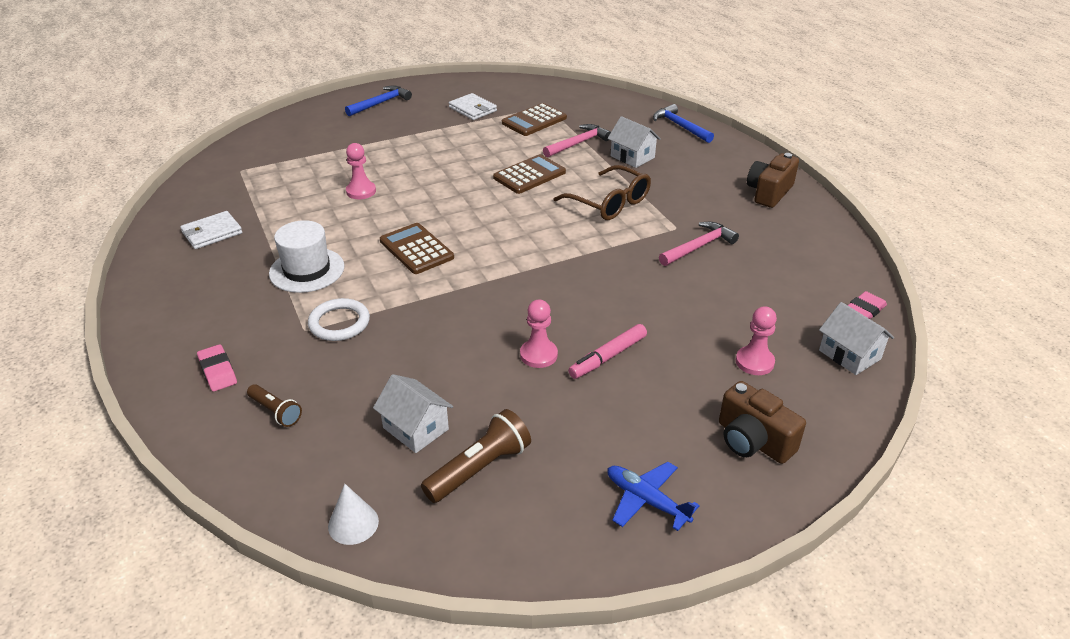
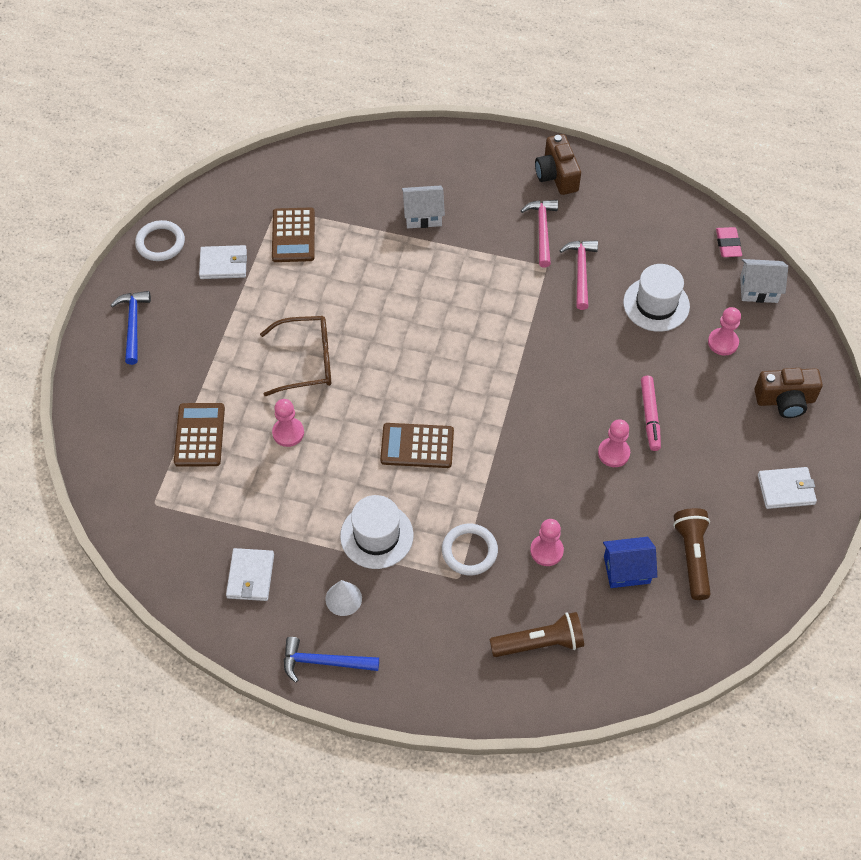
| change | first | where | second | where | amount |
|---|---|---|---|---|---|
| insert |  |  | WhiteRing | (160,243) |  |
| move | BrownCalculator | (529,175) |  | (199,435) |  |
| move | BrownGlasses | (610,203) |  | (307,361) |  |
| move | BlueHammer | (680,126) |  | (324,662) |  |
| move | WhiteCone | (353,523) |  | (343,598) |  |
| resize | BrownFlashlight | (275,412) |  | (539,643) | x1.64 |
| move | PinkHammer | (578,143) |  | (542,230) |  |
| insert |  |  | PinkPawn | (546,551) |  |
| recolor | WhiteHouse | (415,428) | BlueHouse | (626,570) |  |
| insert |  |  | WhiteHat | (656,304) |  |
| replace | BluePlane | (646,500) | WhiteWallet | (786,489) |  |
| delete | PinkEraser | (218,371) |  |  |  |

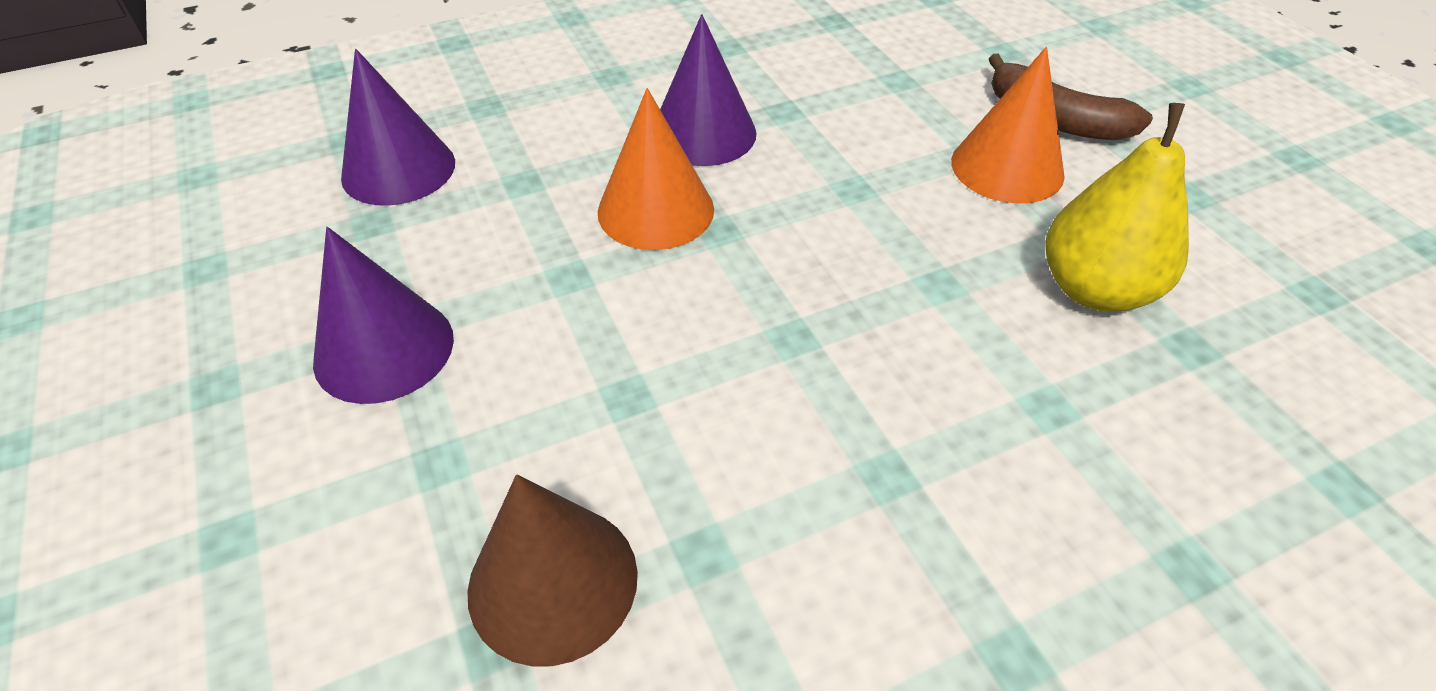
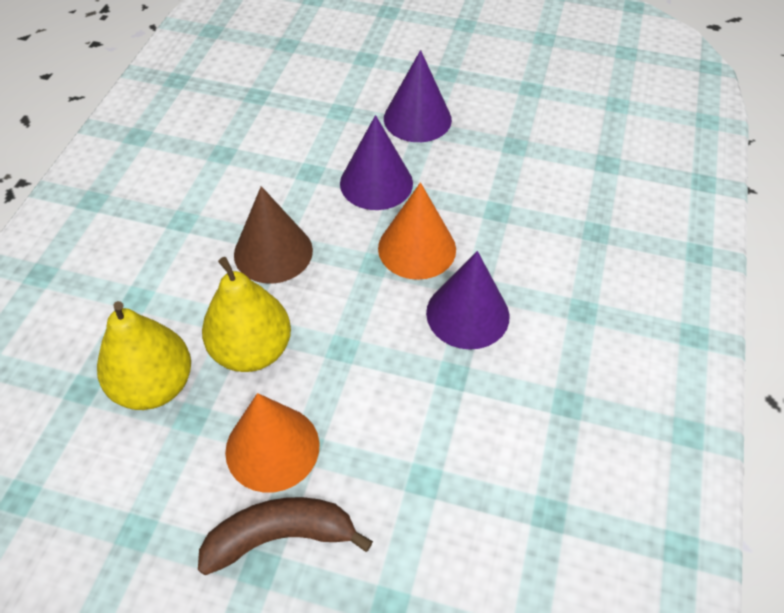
| change | first | where | second | where | amount |
|---|---|---|---|---|---|
| insert |  |  | YellowPear | (252,350) |  |
| move | BrownCone | (553,581) |  | (273,252) |  |
| move | PurpleCone | (398,169) |  | (376,183) |  |

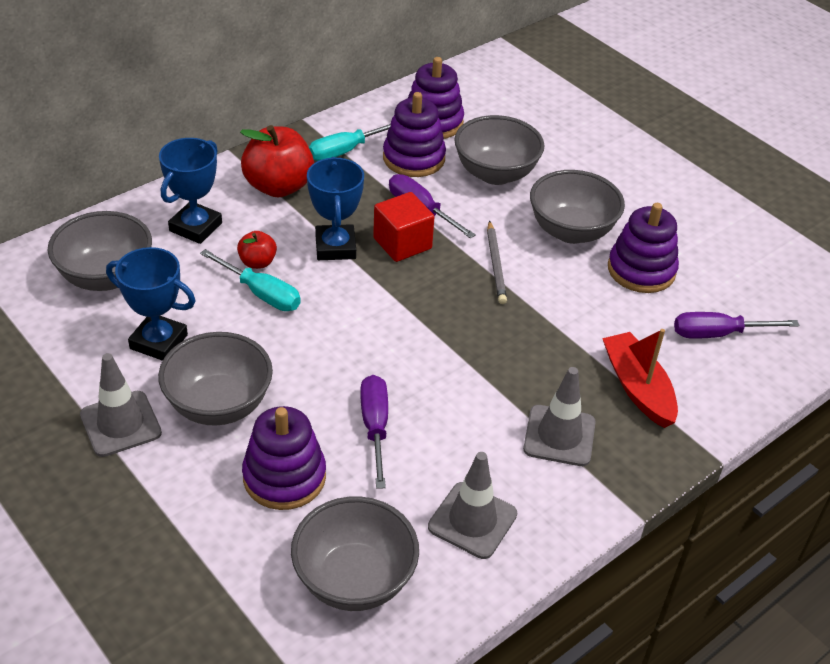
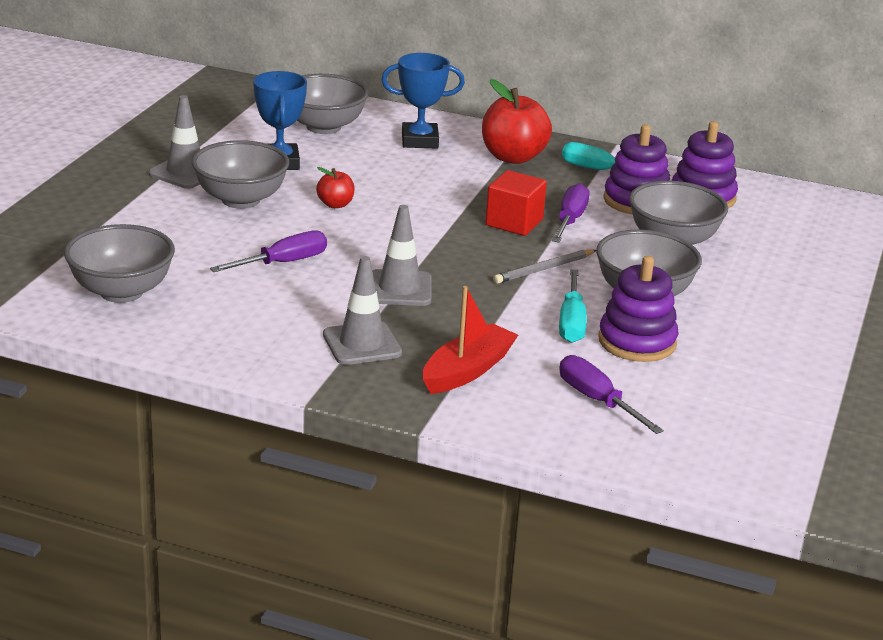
| change | first | where | second | where | amount |
|---|---|---|---|---|---|
| move | RedApple | (257,262) |  | (335,204) |  |
| move | GreyTrafficCone | (472,520) |  | (399,289) |  |
| move | TurquoiseScrewdriver | (261,294) |  | (571,322) |  |
| delete | PurpleStackingToy | (284,477) |  |  |  |
| delete | BlueTrophy | (335,247) |  |  |  |

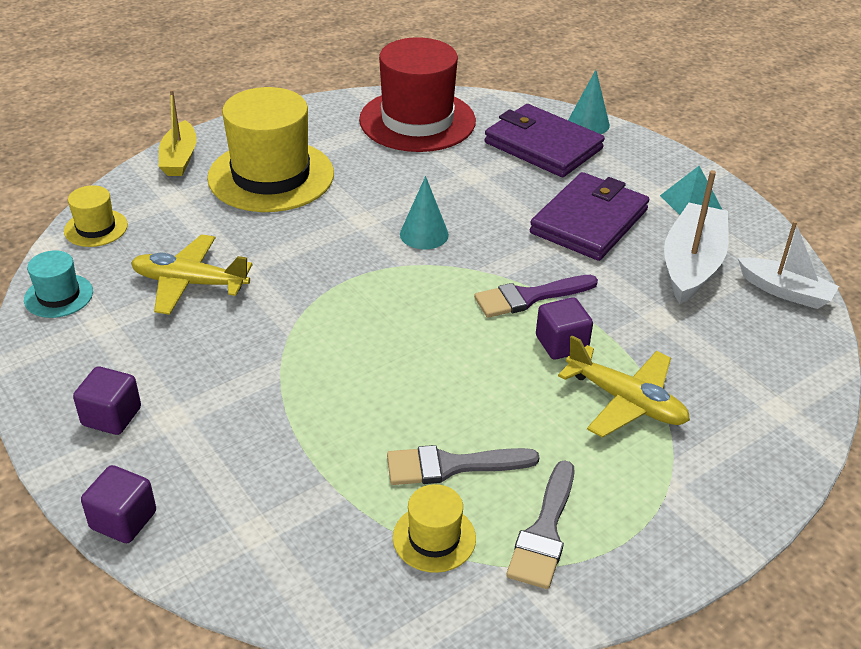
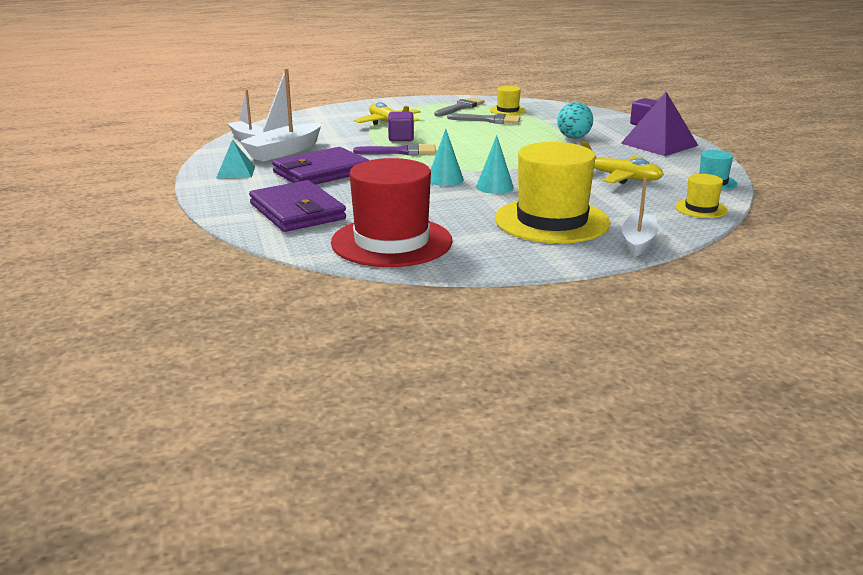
| change | first | where | second | where | amount |
|---|---|---|---|---|---|
| move | TurquoiseCone | (588,124) |  | (494,187) |  |
| insert |  |  | TurquoiseBall | (573,137) |  |
| replace | PurpleCube | (111,416) | PurplePyramid | (659,144) |  |
| recolor | YellowBoat | (179,158) | WhiteBoat | (638,242) |  |

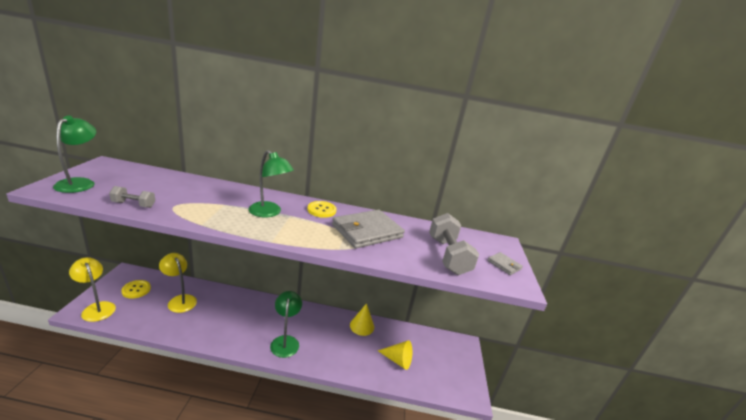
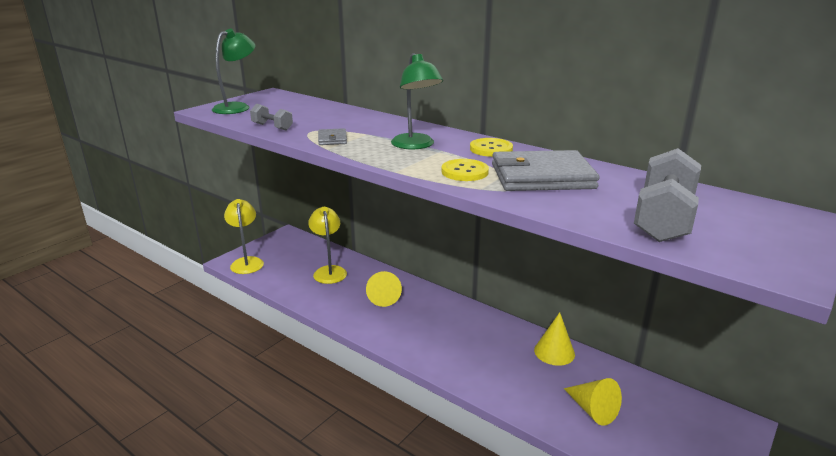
| change | first | where | second | where | amount |
|---|---|---|---|---|---|
| move | GreyWallet | (504,265) |  | (332,139) |  |
| insert |  |  | YellowCone | (383,297) |  |
| move | YellowButton | (136,290) |  | (464,172) |  |
| delete | GreenLamp | (285,341) |  |  |  |

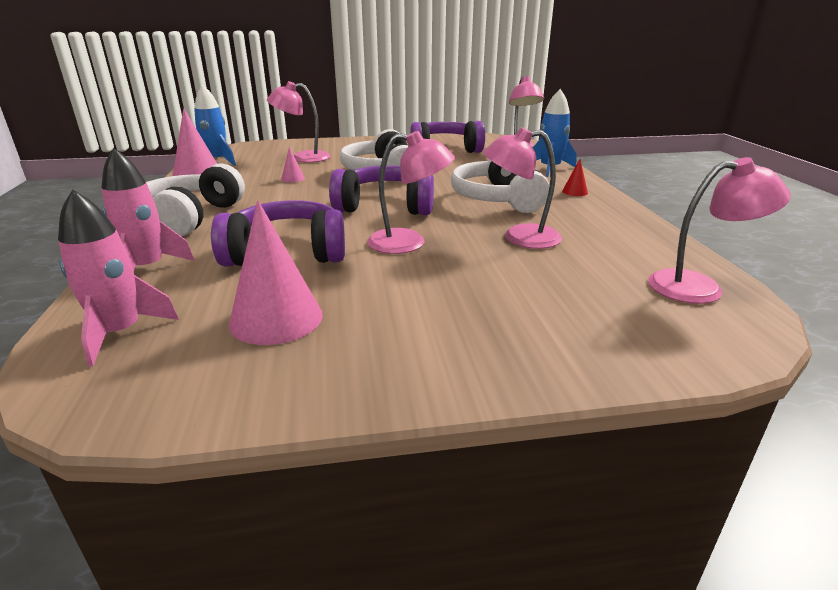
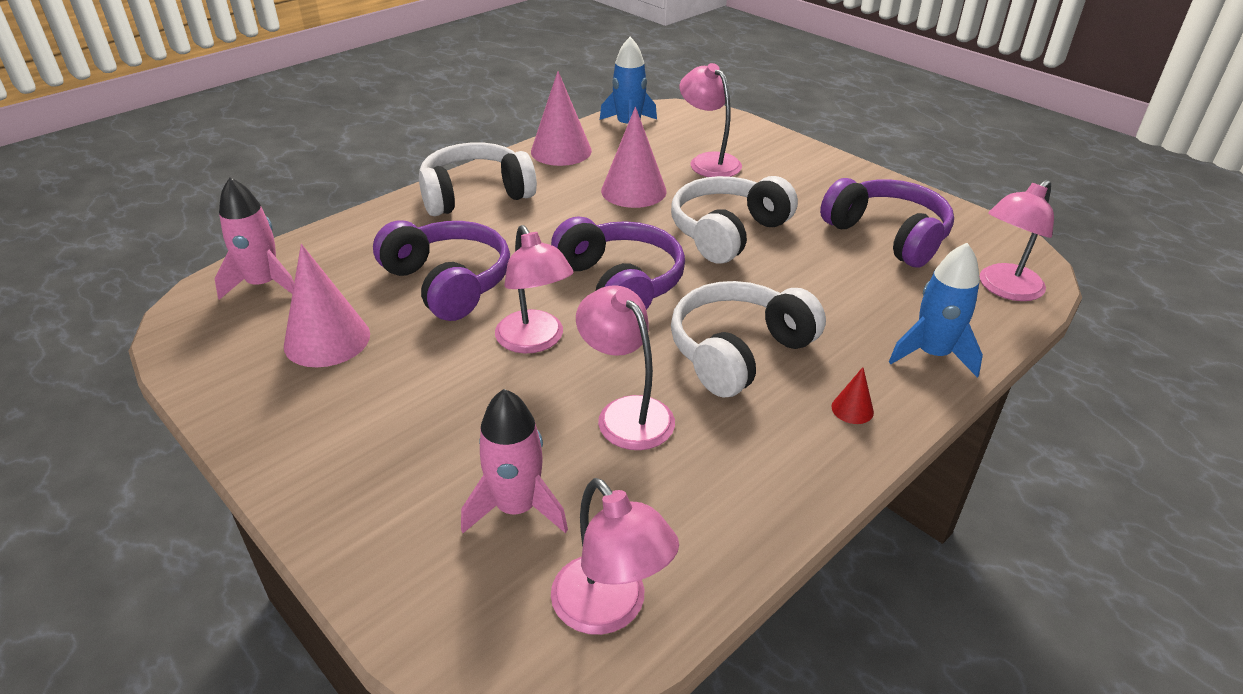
| change | first | where | second | where | amount |
|---|---|---|---|---|---|
| move | PinkRocket | (147,268) |  | (516,508) |  |
| resize | PinkCone | (293,178) |  | (633,191) | x2.20 |

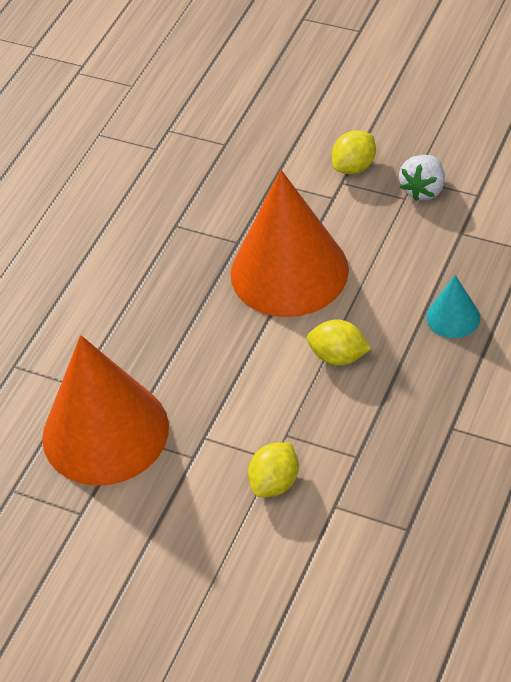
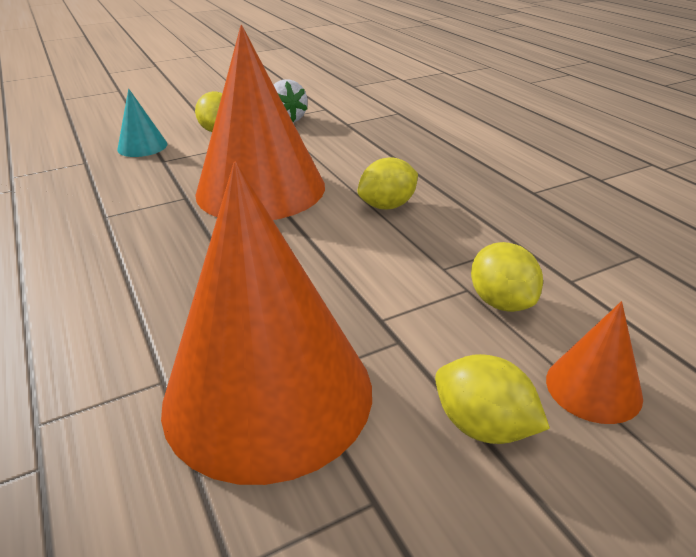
| change | first | where | second | where | amount |
|---|---|---|---|---|---|
| move | TurquoiseCone | (453,317) |  | (142,146) |  |
| insert |  |  | YellowLemon | (483,426) |  |
| insert |  |  | OrangeCone | (593,388) |  |

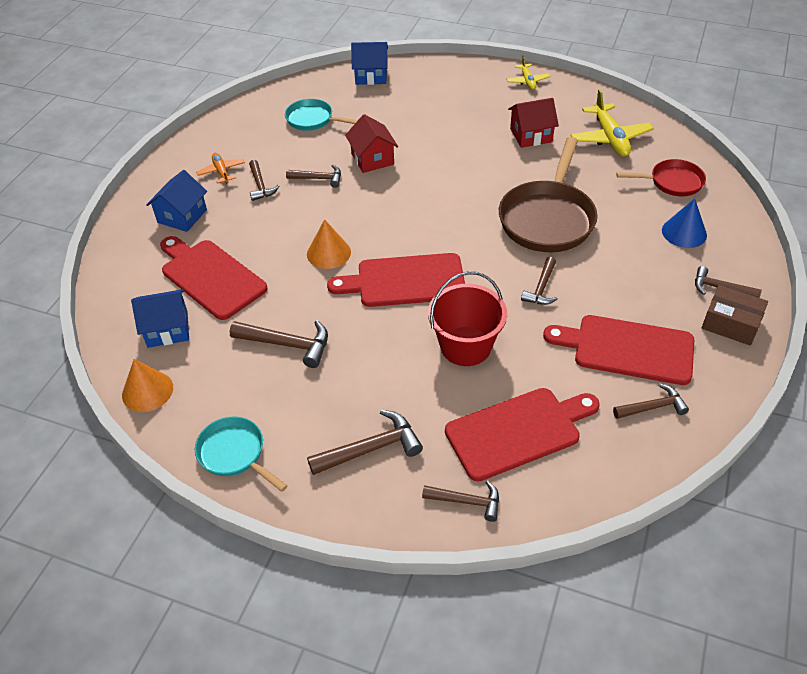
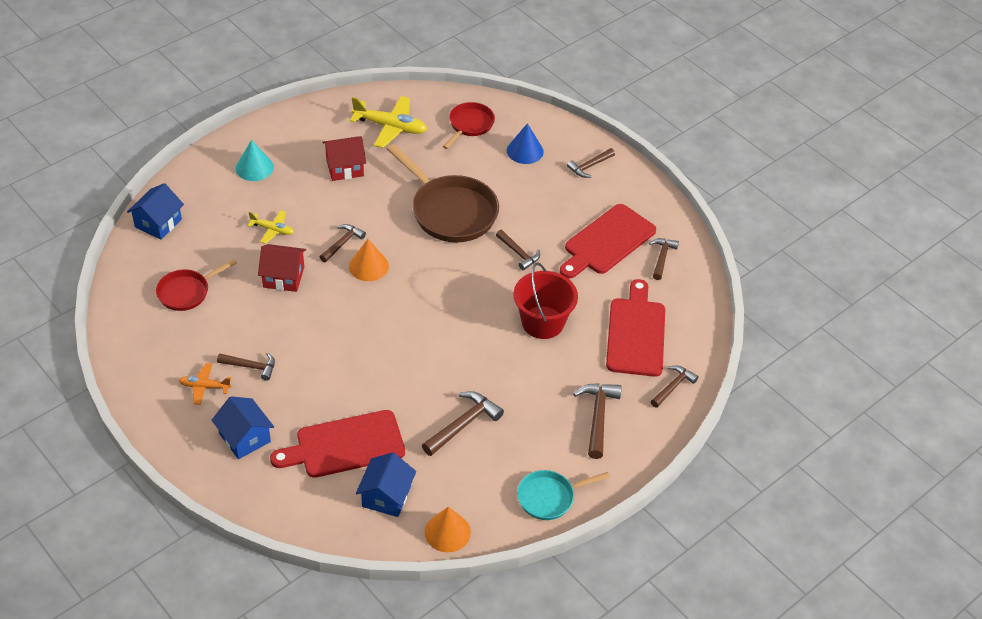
| change | first | where | second | where | amount |
|---|---|---|---|---|---|
| recolor | TurquoisePan | (312,120) | RedPan | (187,292) |  |
| insert |  |  | TurquoiseCone | (254,167) |  |
| move | YellowPlane | (527,81) |  | (272,230) |  |
| move | BrownHammer | (318,178) |  | (342,243) |  |
| rotate | RedHouse | (531,135) |  | (345,168) | 60 degrees clockwise |
| move | OrangeCone | (328,253) |  | (368,266) |  |
| delete | RedCuttingBoard | (405,281) |  |  |  |
| delete | BrownBox | (730,323) |  |  |  |

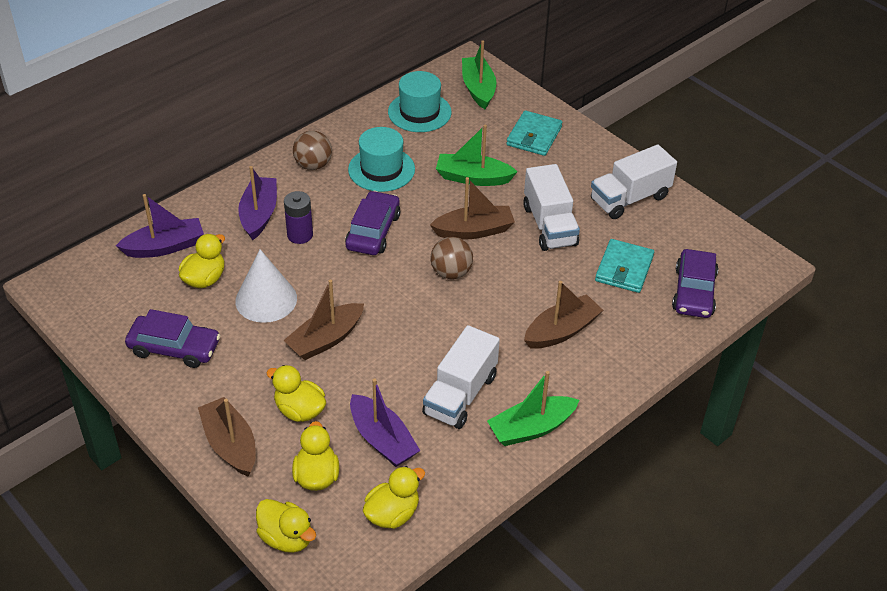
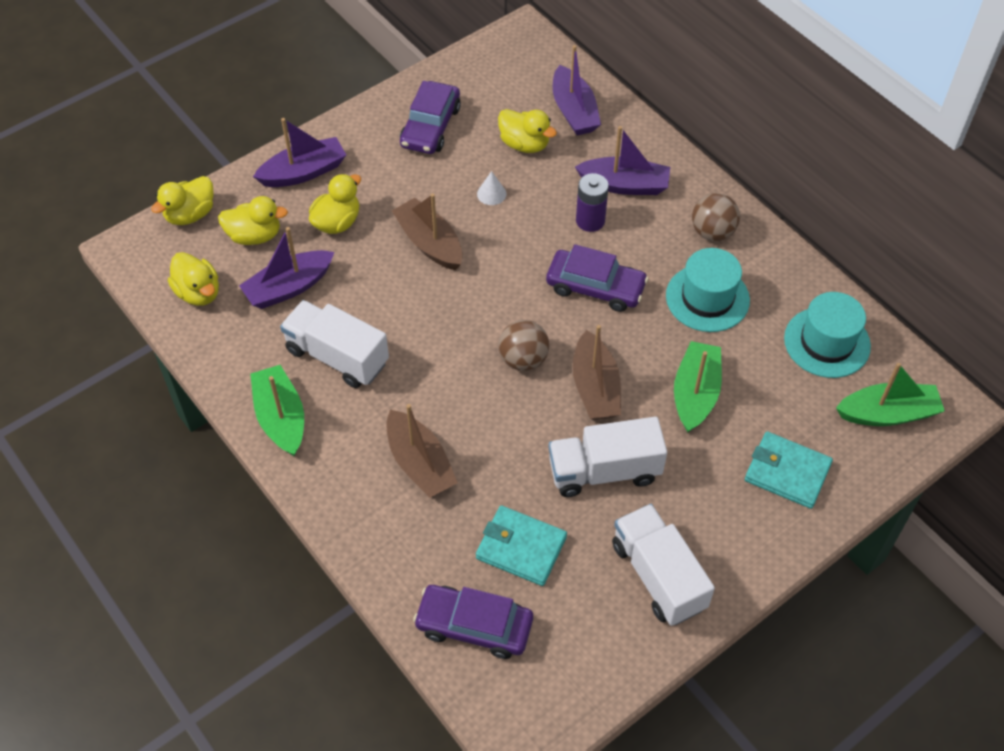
| change | first | where | second | where | amount |
|---|---|---|---|---|---|
| recolor | BrownBoat | (230,444) | PurpleBoat | (304,172) |  |
| resize | WhiteCone | (266,299) |  | (491,194) | x0.45 |

